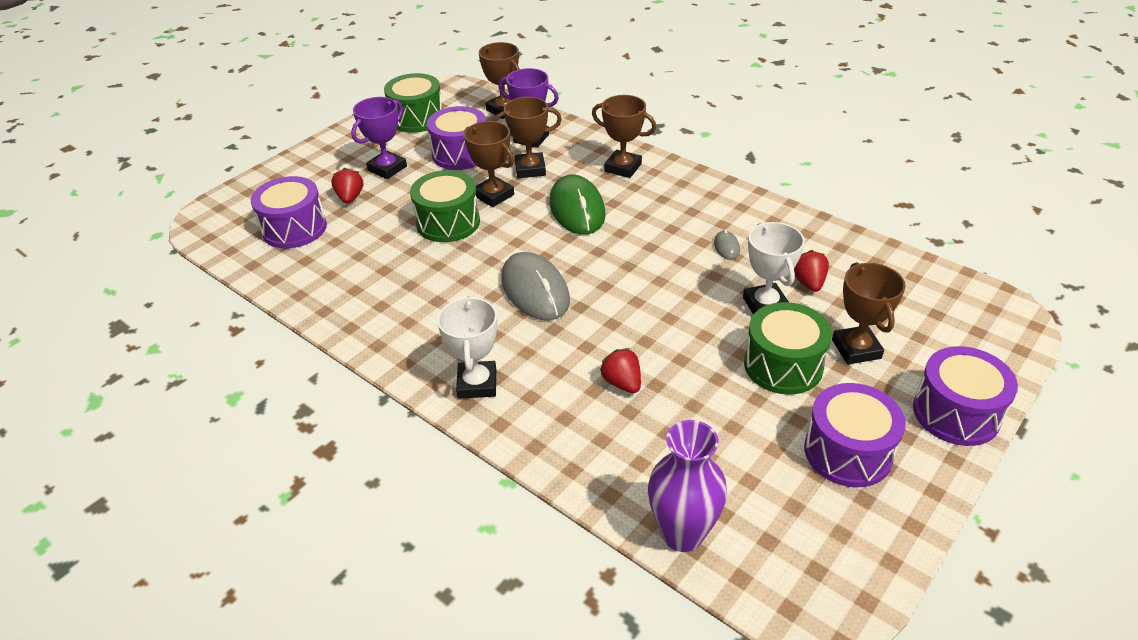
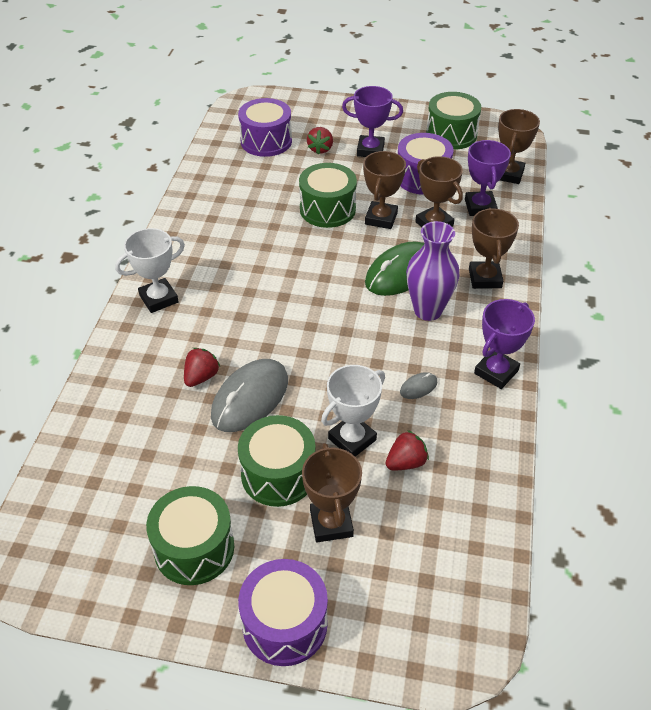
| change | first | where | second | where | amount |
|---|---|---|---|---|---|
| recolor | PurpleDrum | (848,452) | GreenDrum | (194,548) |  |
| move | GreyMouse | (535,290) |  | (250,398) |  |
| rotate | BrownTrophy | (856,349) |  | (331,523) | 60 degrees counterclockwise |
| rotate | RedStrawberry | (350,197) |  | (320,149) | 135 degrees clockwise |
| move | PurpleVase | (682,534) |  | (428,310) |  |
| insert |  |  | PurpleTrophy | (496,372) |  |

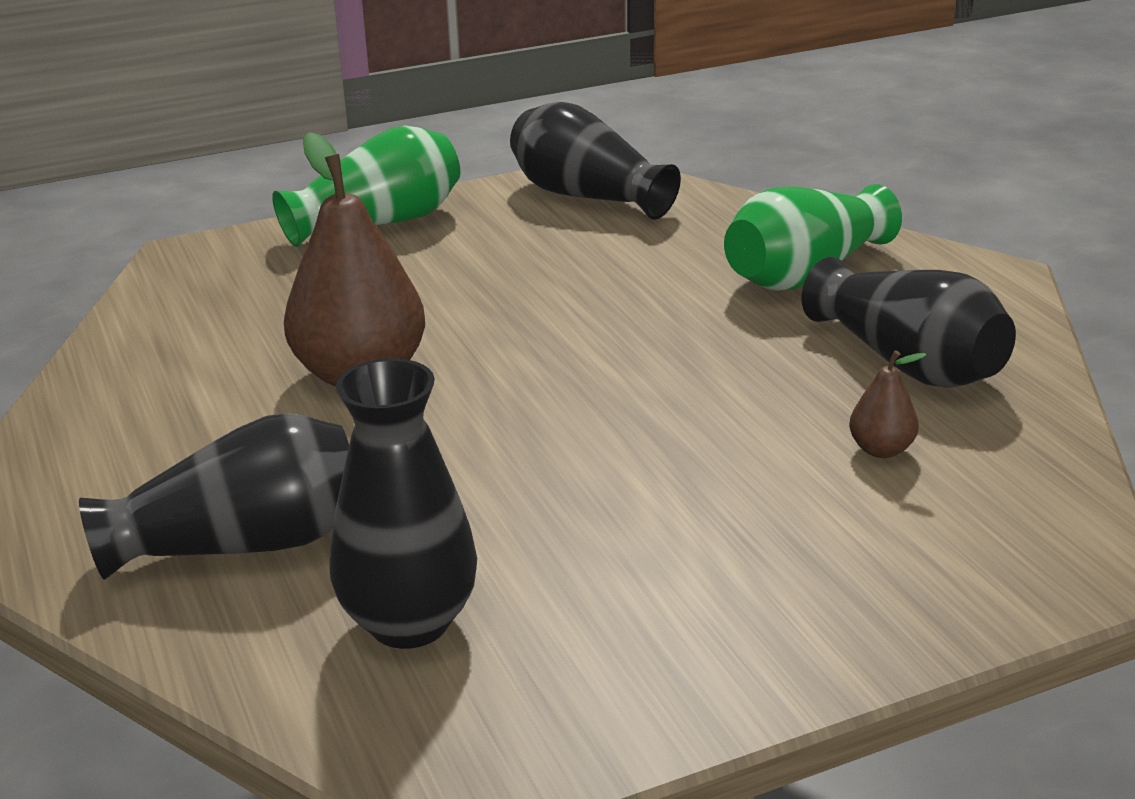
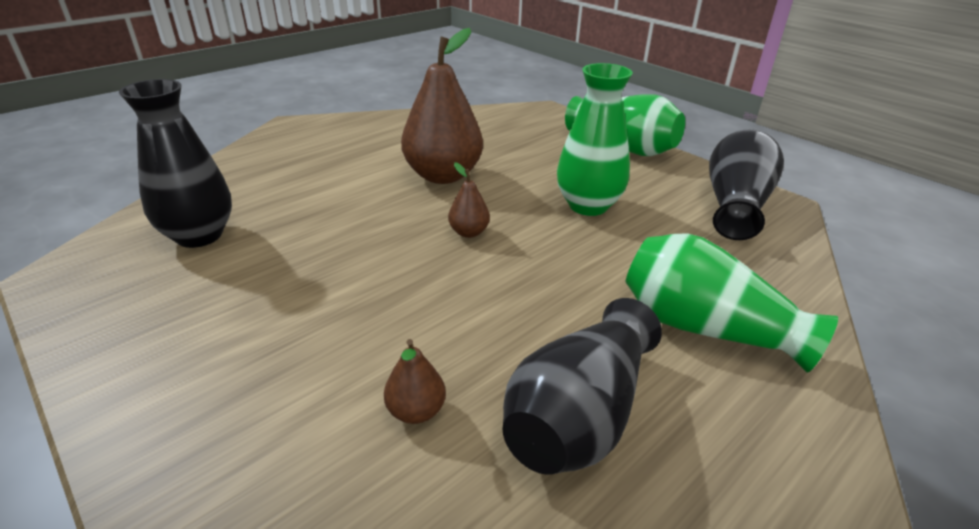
| change | first | where | second | where | amount |
|---|---|---|---|---|---|
| insert |  |  | BrownPear | (469,232) |  |
| insert |  |  | GreenVase | (588,205) |  |
| delete | BlackVase | (243,544) |  |  |  |

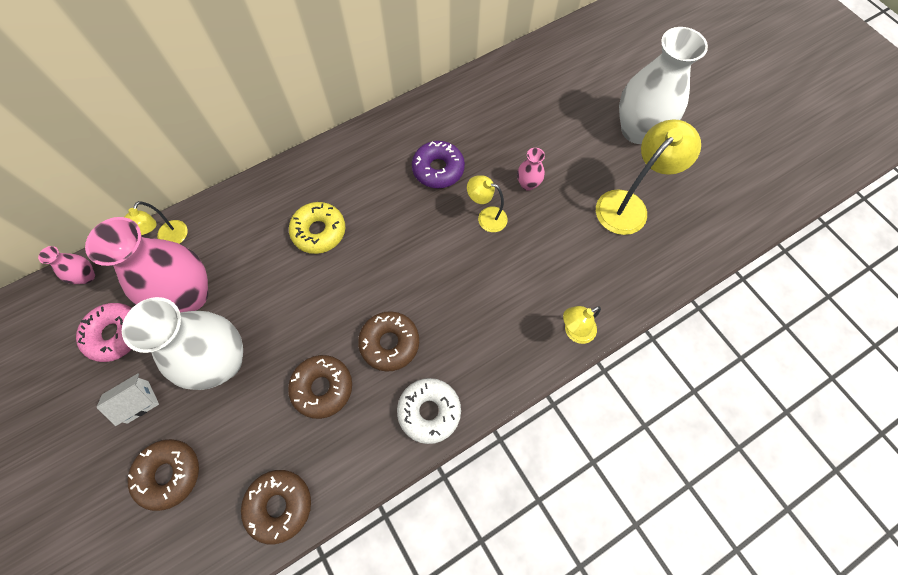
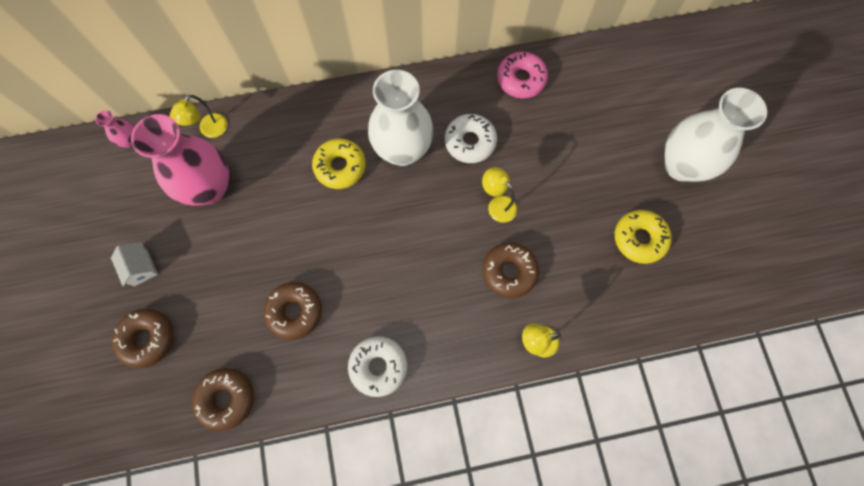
| change | first | where | second | where | amount |
|---|---|---|---|---|---|
| rotate | WhiteHouse | (138,401) |  | (141,268) | 75 degrees clockwise |
| move | WhiteVase | (222,362) |  | (403,150) |  |
| recolor | PurpleDonut | (438,169) | WhiteDonut | (470,142) |  |
| move | BrownDonut | (390,343) |  | (509,272) |  |
| move | PinkDonut | (115,334) |  | (521,79) |  |
| replace | YellowLamp | (628,205) | YellowDonut | (639,239) |  |
| delete | PinkVase | (528,184) |  |  |  |

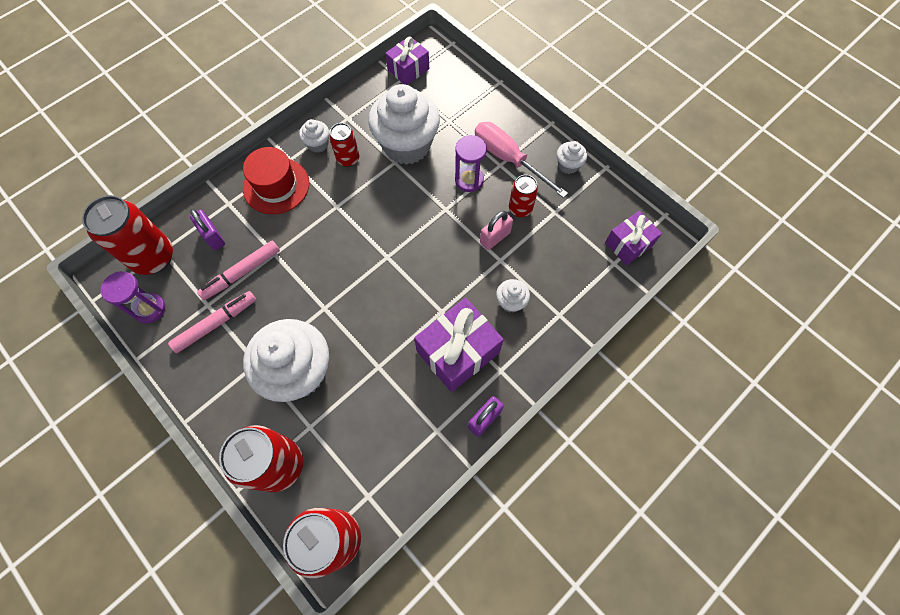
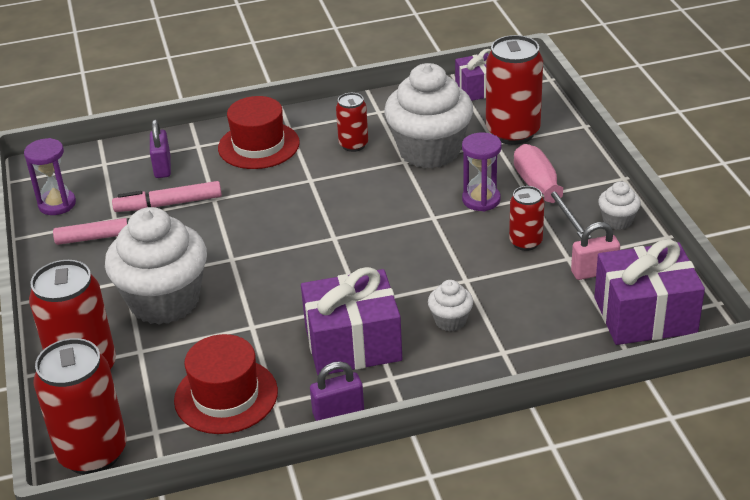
| change | first | where | second | where | amount |
|---|---|---|---|---|---|
| insert |  |  | RedHat | (226,396) |  |
| move | RedCan | (153,257) |  | (512,132) |  |
| move | PinkPadlock | (495,238) |  | (594,272) |  |
| resize | PurpleGift | (628,244) |  | (645,315) | x1.60 |
| delete | WhiteCupcake | (318,144) |  |  |  |

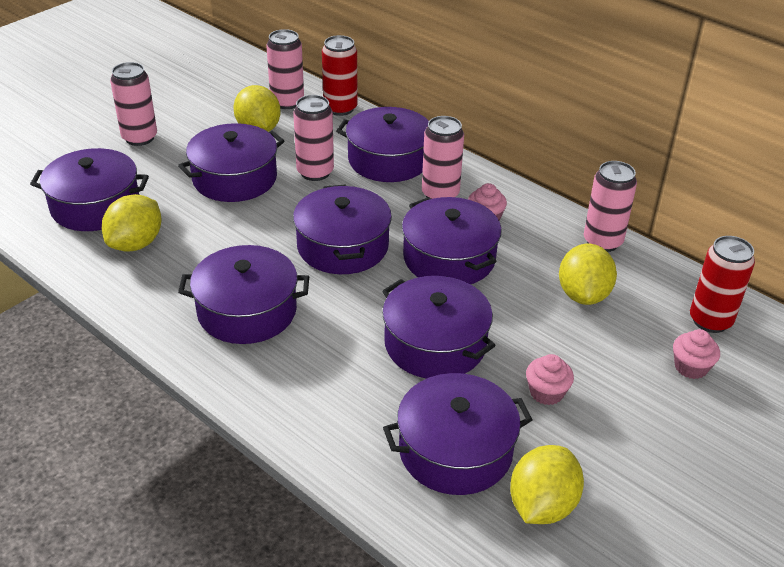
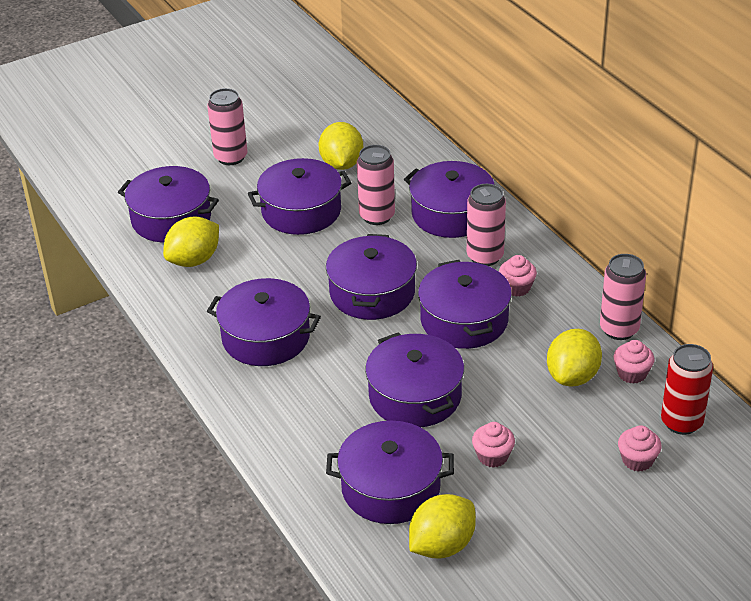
| change | first | where | second | where | amount |
|---|---|---|---|---|---|
| insert |  |  | PinkCupcake | (632,373) |  |
| delete | PinkCan | (287,102) |  |  |  |
| delete | RedCan | (340,108) |  |  |  |

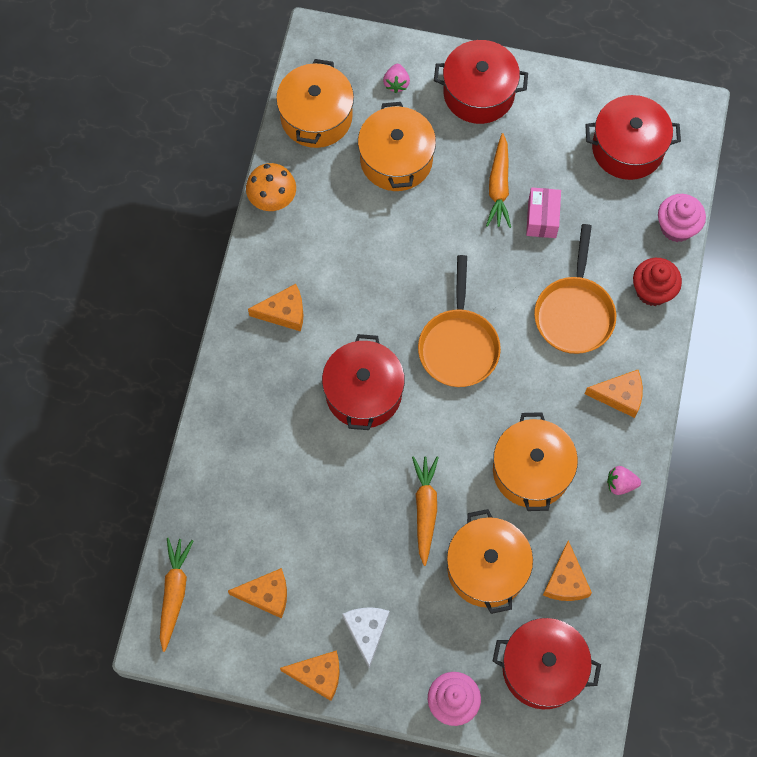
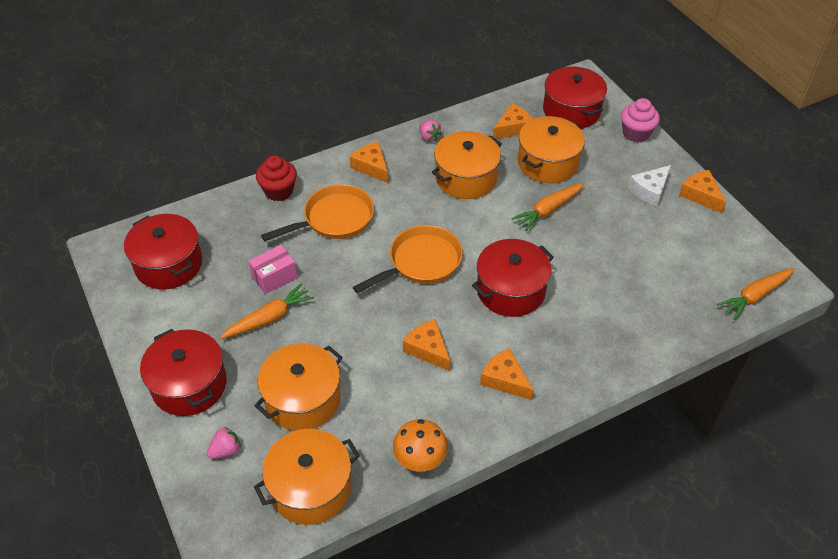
| change | first | where | second | where | amount |
|---|---|---|---|---|---|
| move | OrangeCheese | (266,595) |  | (428,349) |  |
| delete | PinkCupcake | (676,227) |  |  |  |

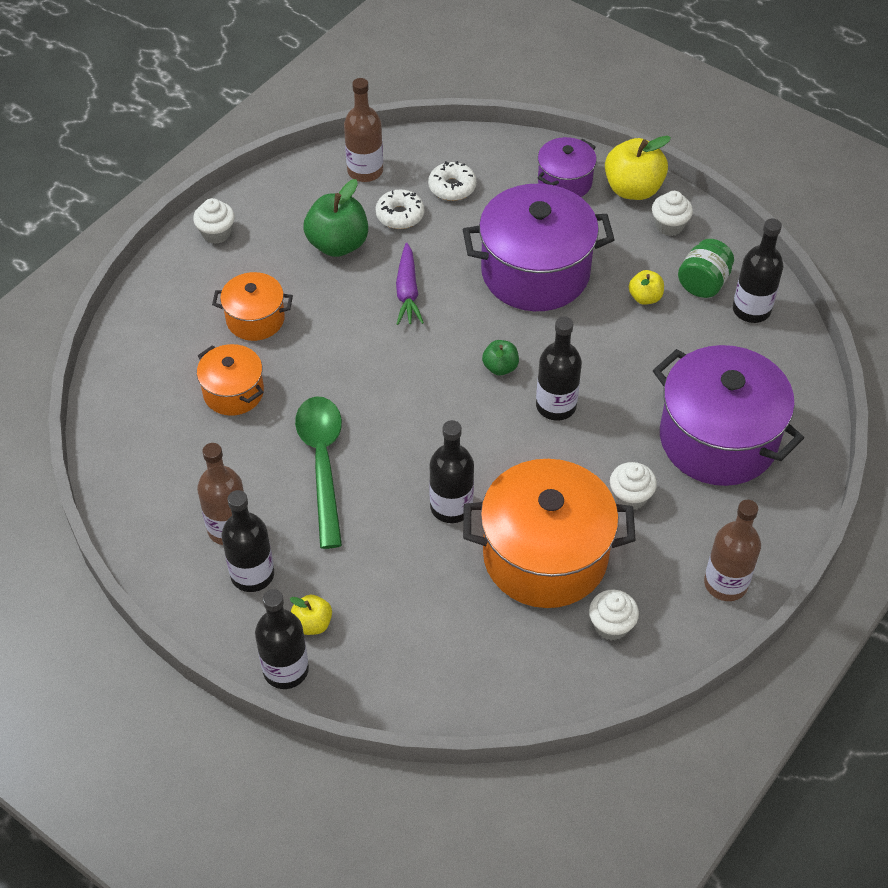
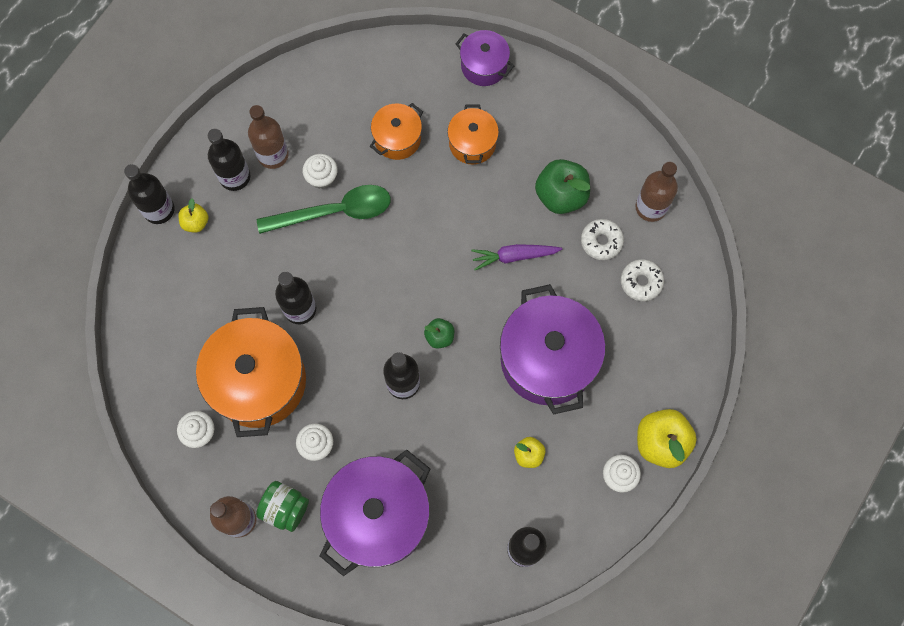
| change | first | where | second | where | amount |
|---|---|---|---|---|---|
| move | GreenJar | (703,283) |  | (285,508) |  |
| move | WhiteCupcake | (216,233) |  | (322,177) |  |
| move | PurplePot | (565,182) |  | (484,66) |  |

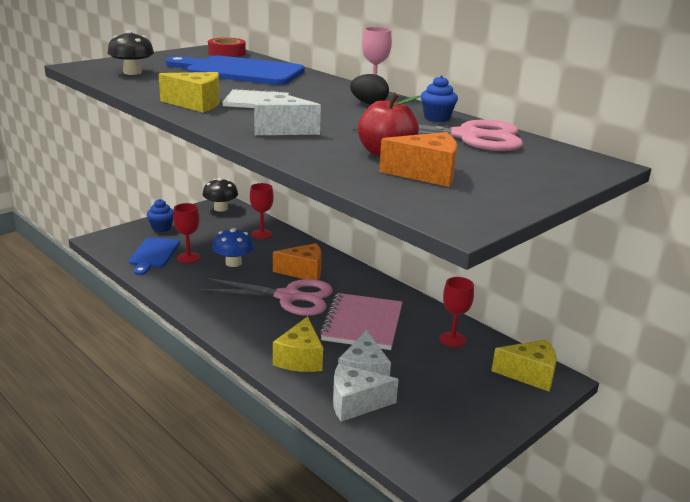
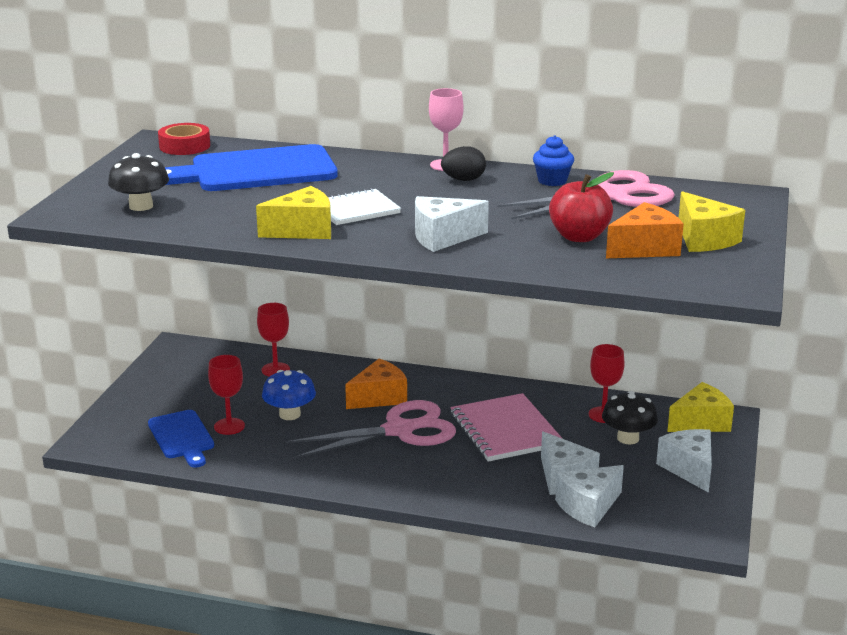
| change | first | where | second | where | amount |
|---|---|---|---|---|---|
| move | BlackMushroom | (220,208) |  | (628,438) |  |
| insert |  |  | WhiteCheese | (689,469) |  |
| move | YellowCheese | (300,359) |  | (704,239) |  |
| delete | BlueCupcake | (161,228) |  |  |  |

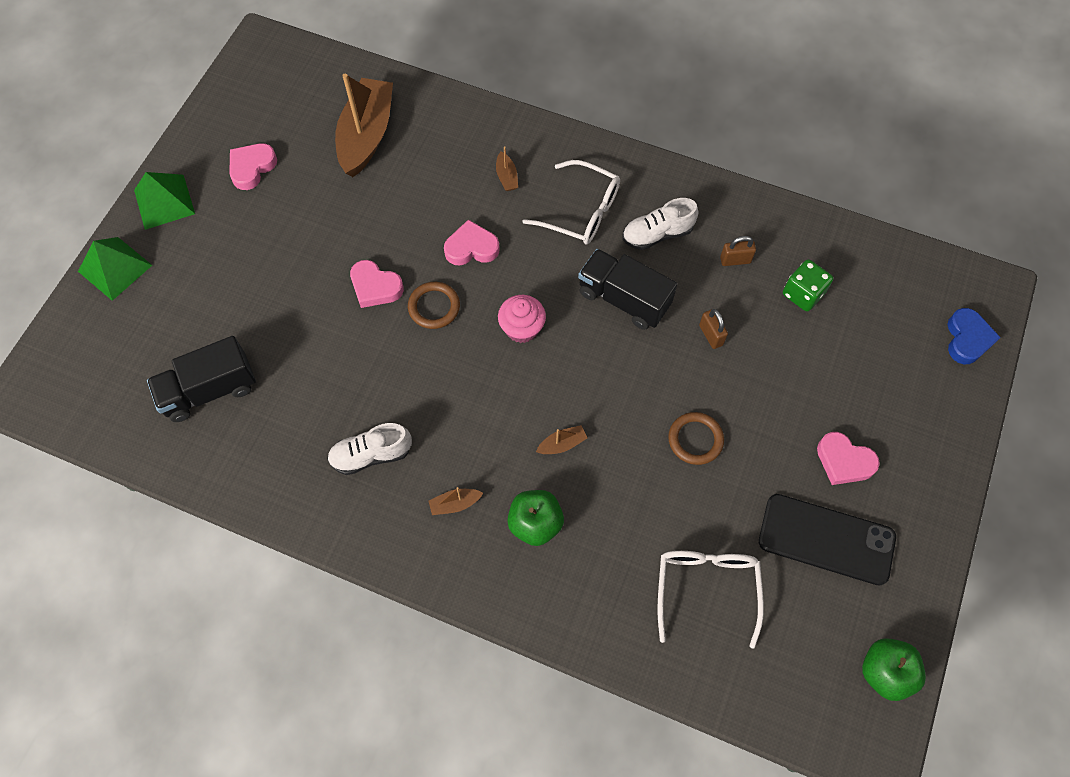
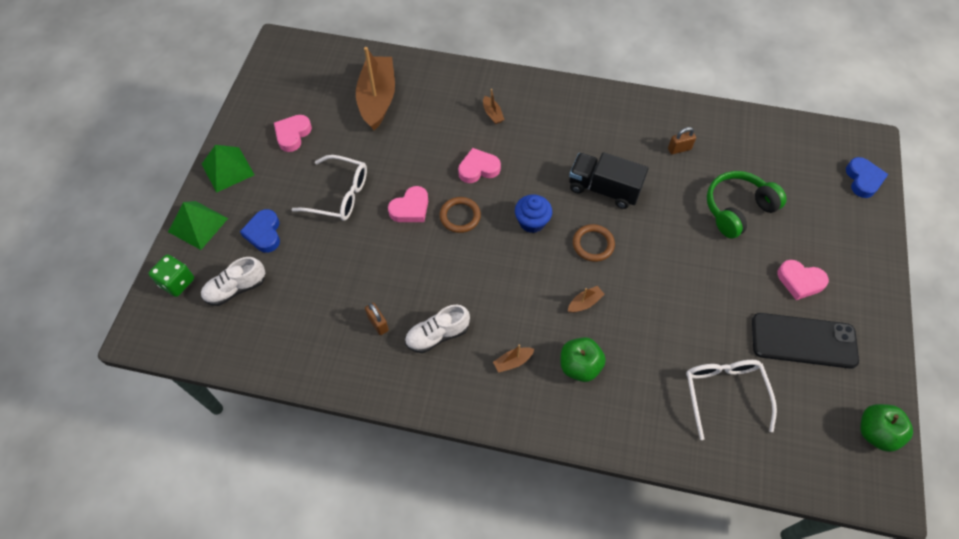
| change | first | where | second | where | amount |
|---|---|---|---|---|---|
| move | GreenDice | (803,294) |  | (177,282) |  |
| move | WhiteShoe | (657,234) |  | (236,288) |  |
| insert |  |  | BlueHeart | (264,233) |  |
| move | WhiteGlasses | (581,211) |  | (339,195) |  |
| move | BrownPadlock | (711,335) |  | (378,323) |  |
| rotate | PinkHeart | (375,287) |  | (410,208) | 60 degrees counterclockwise |
| recolor | PinkCupcake | (522,328) | BlueCupcake | (532,222) |  |
| move | BrownRing | (695,439) |  | (593,244) |  |
| insert |  |  | GreenHeadphones | (737,209) |  |
| delete | BlackTruck | (209,390) |  |  |  |

